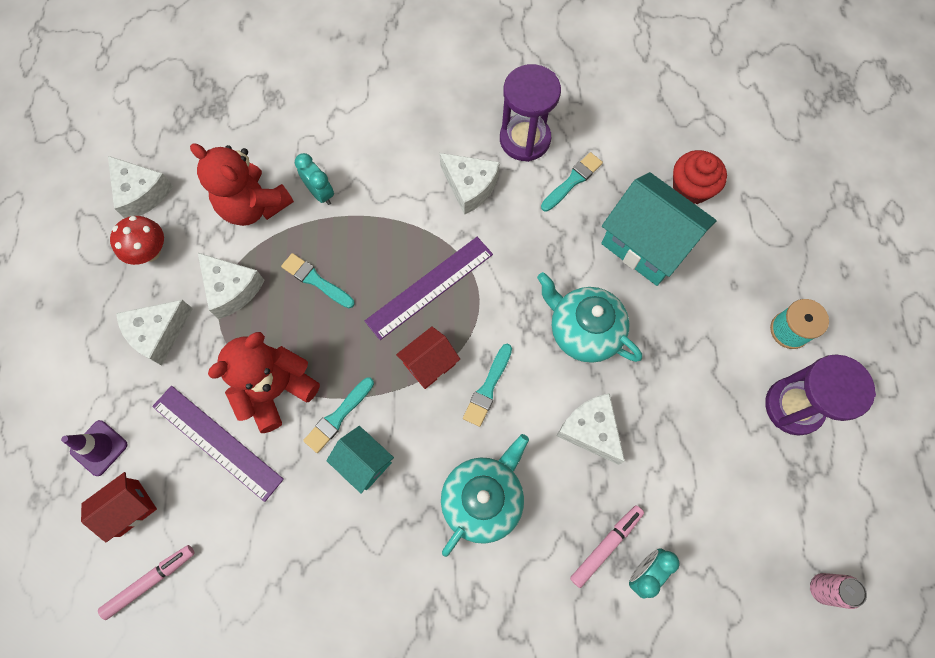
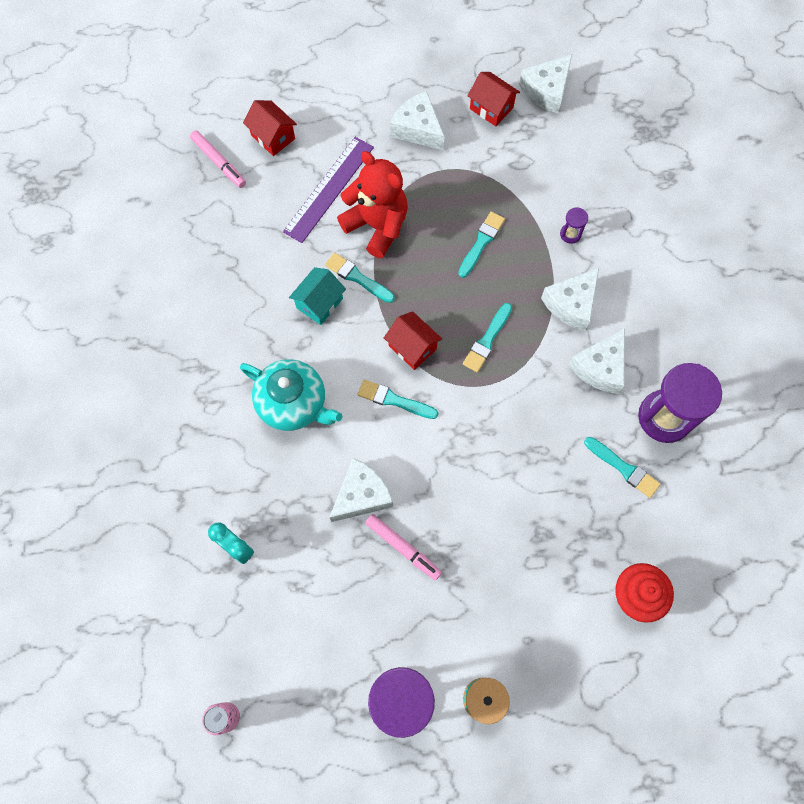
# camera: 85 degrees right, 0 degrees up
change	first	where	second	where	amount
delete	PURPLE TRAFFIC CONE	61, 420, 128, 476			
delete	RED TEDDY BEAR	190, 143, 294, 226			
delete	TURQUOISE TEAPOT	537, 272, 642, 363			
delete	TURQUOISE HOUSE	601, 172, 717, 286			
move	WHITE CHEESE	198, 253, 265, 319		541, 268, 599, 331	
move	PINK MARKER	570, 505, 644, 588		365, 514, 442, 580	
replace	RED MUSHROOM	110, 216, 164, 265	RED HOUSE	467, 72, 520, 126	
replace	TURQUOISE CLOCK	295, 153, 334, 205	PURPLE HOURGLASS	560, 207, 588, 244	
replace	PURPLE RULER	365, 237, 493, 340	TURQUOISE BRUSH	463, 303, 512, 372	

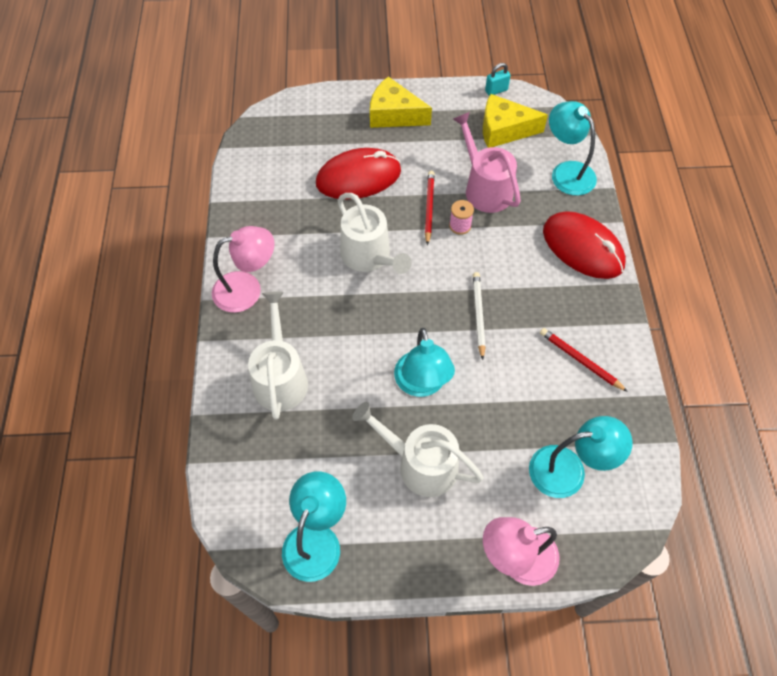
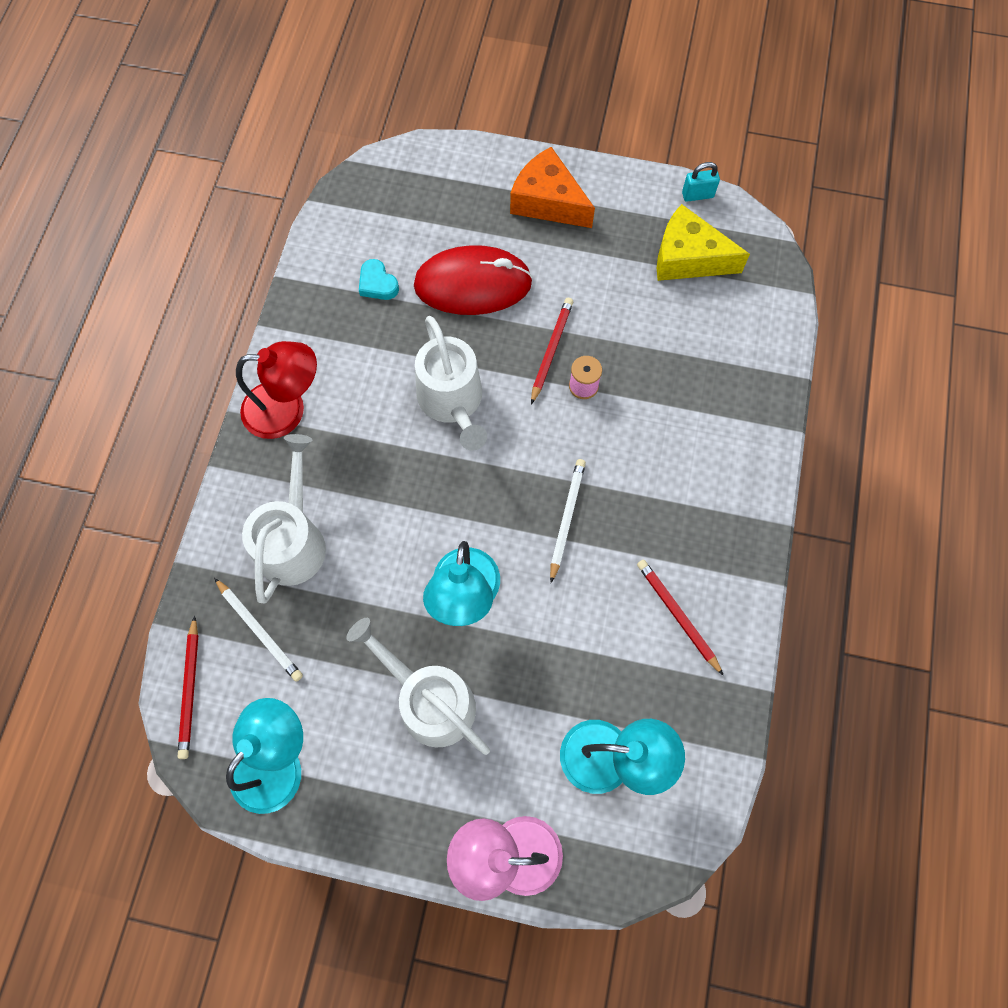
# camera: 15 degrees right, 10 degrees up
change	first	where	second	where	amount
delete	PINK WATERING CAN	453, 112, 521, 213			
delete	RED MOUSE	543, 211, 626, 279			
delete	TURQUOISE LAMP	549, 101, 597, 196			
insert			RED PENCIL	177, 615, 198, 759	
insert			WHITE PENCIL	214, 578, 303, 682	
insert			TURQUOISE HEART	359, 259, 399, 300	
recolor	PINK LAMP	212, 226, 274, 313	RED LAMP	236, 341, 317, 439	
recolor	YELLOW CHEESE	370, 76, 432, 128	ORANGE CHEESE	510, 147, 595, 228	

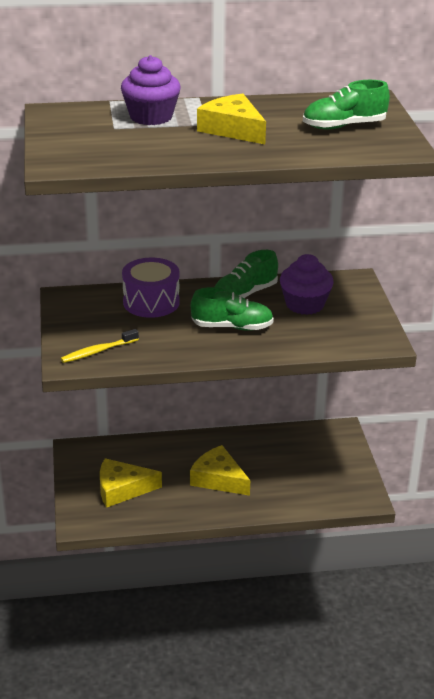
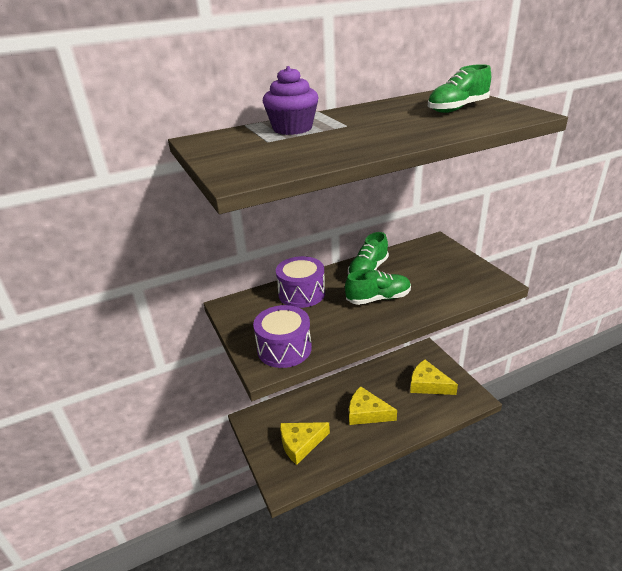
# camera: 15 degrees left, 0 degrees up
change	first	where	second	where	amount
delete	PURPLE CUPCAKE	280, 254, 334, 315			
move	YELLOW CHEESE	197, 94, 266, 144		410, 360, 458, 395	
replace	YELLOW TOOTHBRUSH	61, 329, 139, 363	PURPLE DRUM	253, 305, 312, 368	

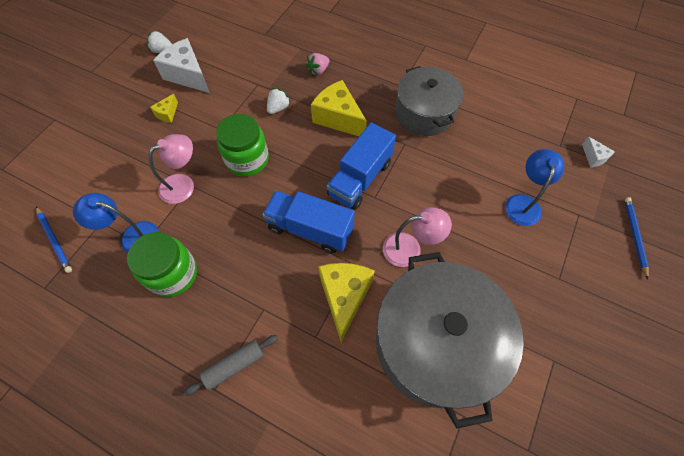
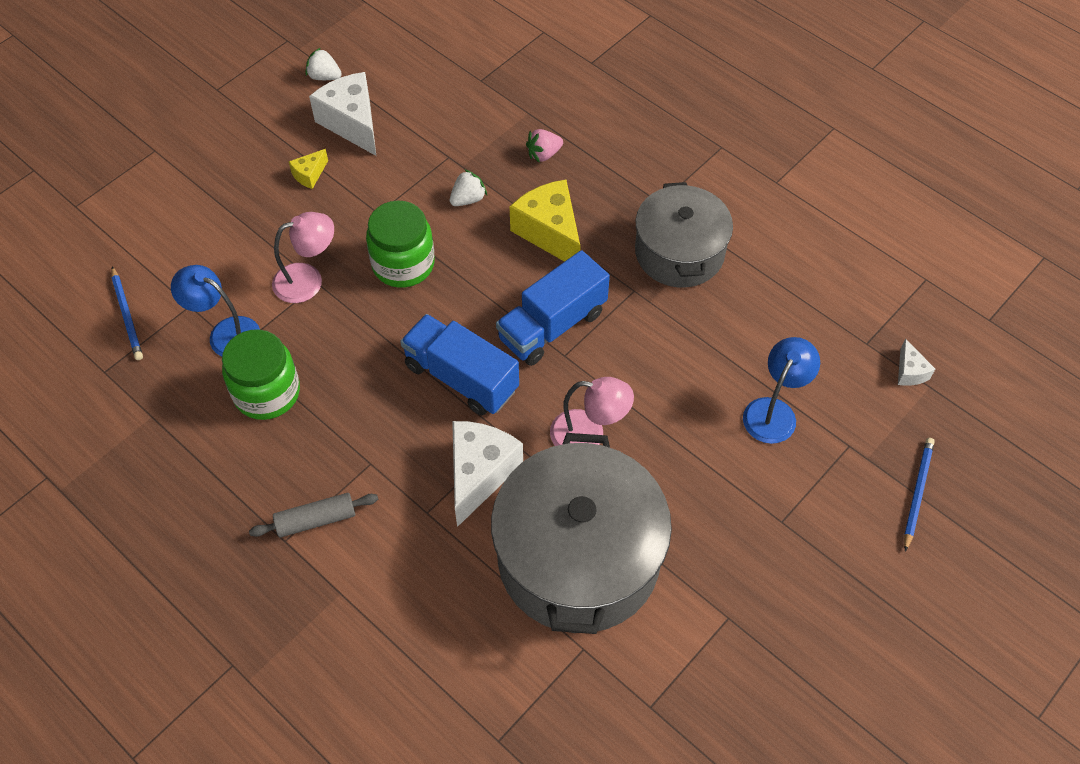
# camera: 15 degrees right, 5 degrees down
change	first	where	second	where	amount
recolor	YELLOW CHEESE	318, 263, 375, 342	WHITE CHEESE	452, 421, 523, 527	

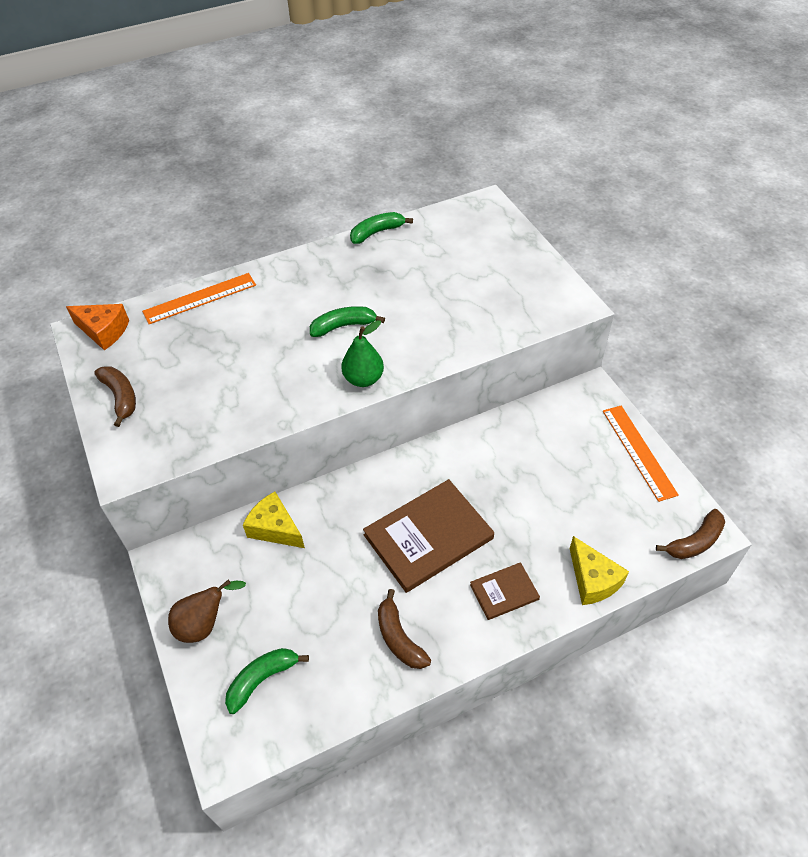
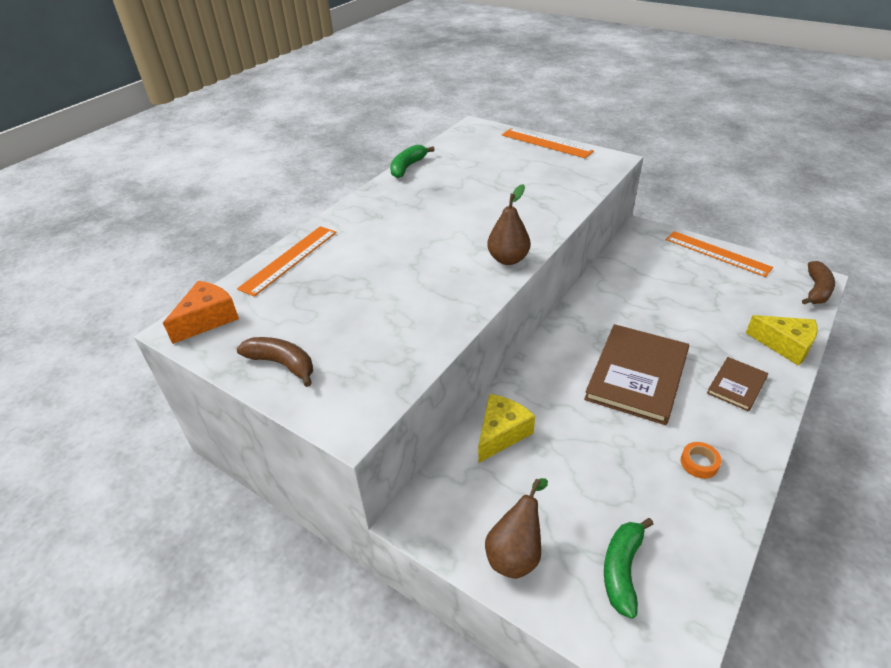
# camera: 30 degrees left, 10 degrees down
change	first	where	second	where	amount
delete	GREEN BANANA	310, 306, 385, 337			
insert			ORANGE RULER	502, 128, 594, 158	
replace	BROWN BANANA	378, 589, 431, 669	ORANGE TAPE	681, 442, 721, 479	
recolor	GREEN PEAR	341, 320, 384, 387	BROWN PEAR	487, 184, 530, 265	
rotate	ORANGE CHEESE	66, 304, 129, 350		163, 281, 239, 344	45 degrees counterclockwise
rotate	YELLOW CHEESE	243, 492, 305, 548		478, 394, 535, 463	120 degrees clockwise

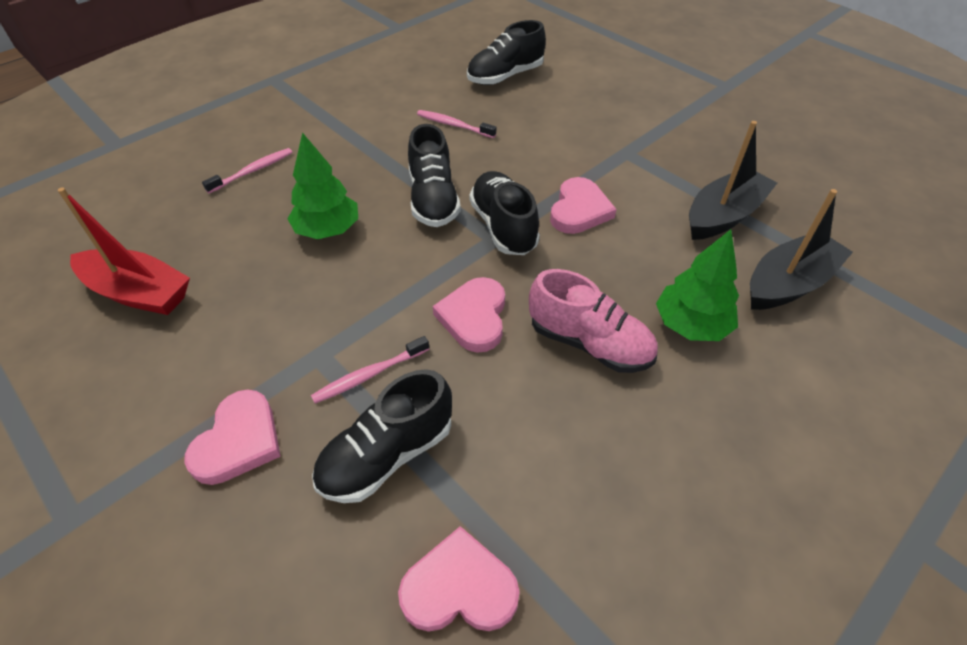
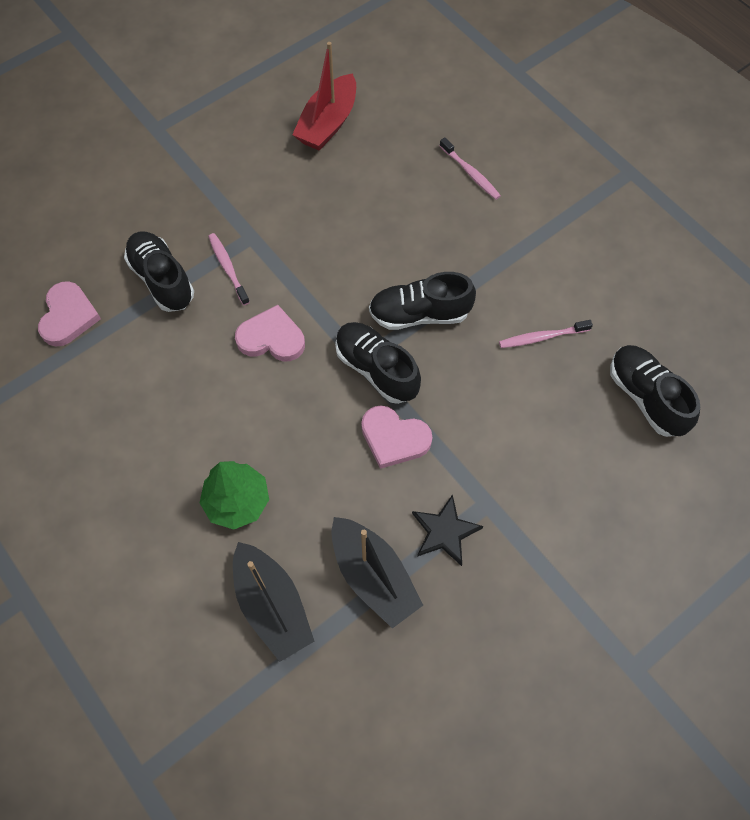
# camera: 95 degrees right, 15 degrees up
change	first	where	second	where	amount
delete	PINK HEART	184, 389, 281, 485			
delete	GREEN TREE	287, 132, 358, 239			
delete	PINK SHOE	529, 269, 658, 373			
insert			BLACK STAR	412, 494, 483, 566	
rotate	PINK TOOTHBRUSH	417, 110, 496, 138		499, 320, 593, 348	135 degrees counterclockwise
rotate	BLACK SHOE	469, 171, 540, 255		335, 322, 421, 404	120 degrees counterclockwise

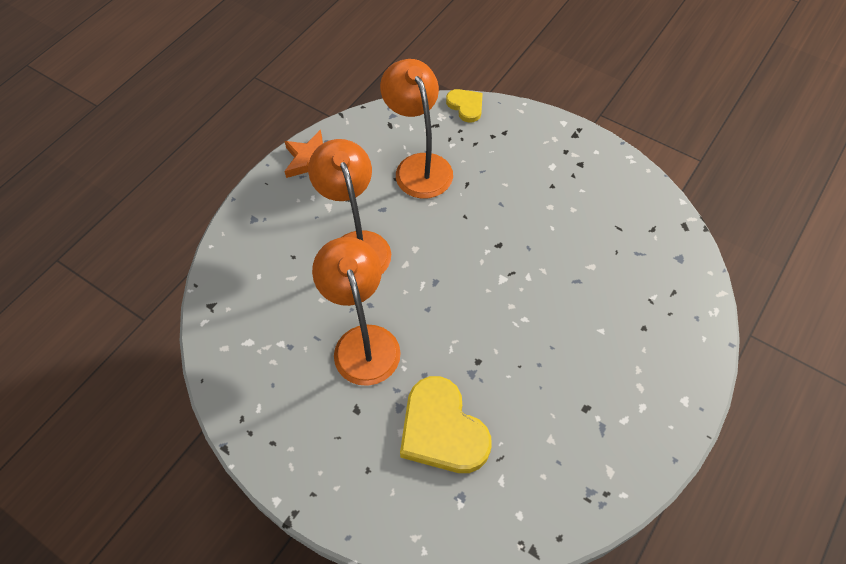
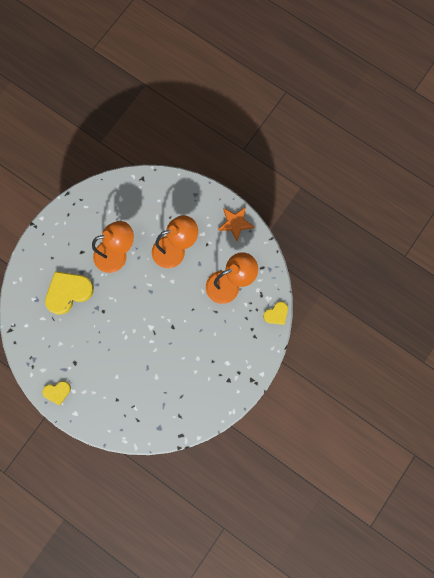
# camera: 90 degrees right, 20 degrees up
change	first	where	second	where	amount
insert			YELLOW HEART	42, 381, 71, 405	

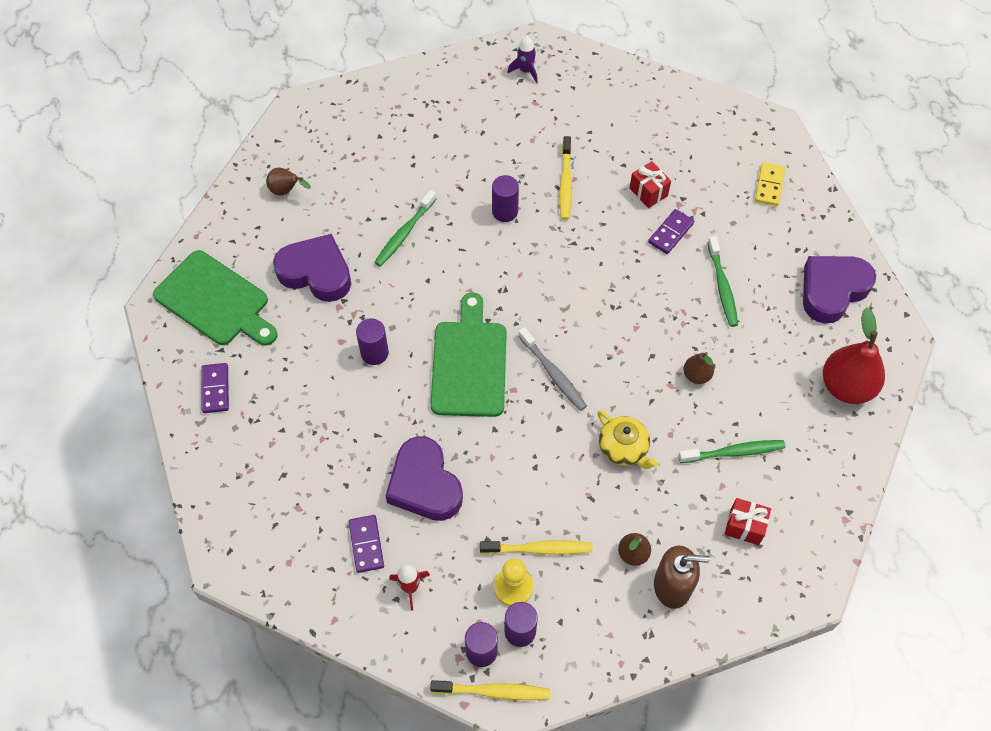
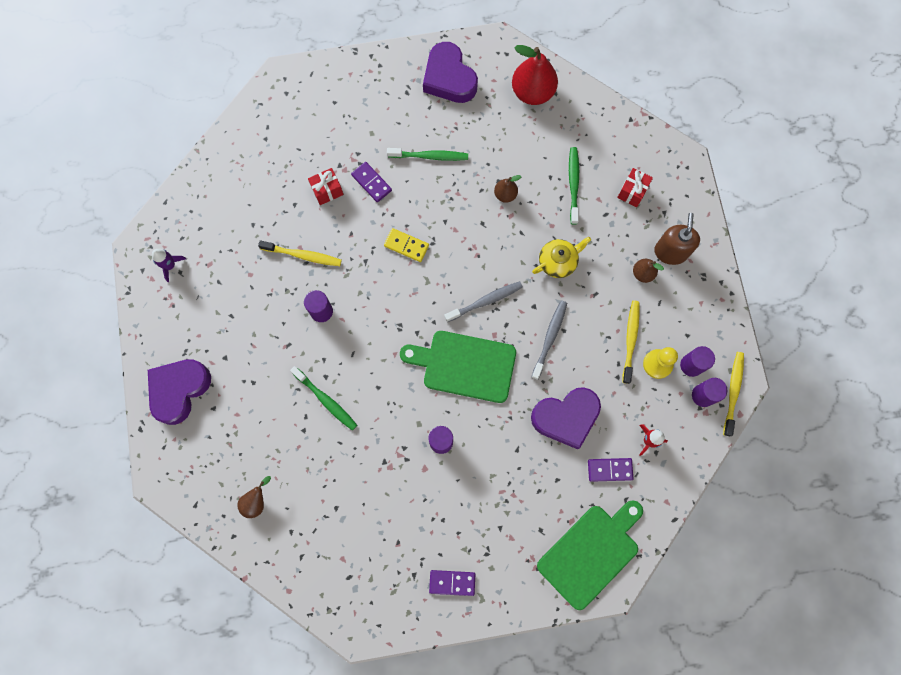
# camera: 80 degrees left, 15 degrees up
change	first	where	second	where	amount
insert			GREY TOOTHBRUSH	531, 300, 567, 380	
move	GREEN CUTTING BOARD	153, 250, 278, 346		537, 500, 643, 610	
move	PURPLE HEART	273, 234, 351, 302		148, 359, 211, 425	
move	YELLOW DOMINO	755, 162, 785, 206		384, 228, 429, 262	

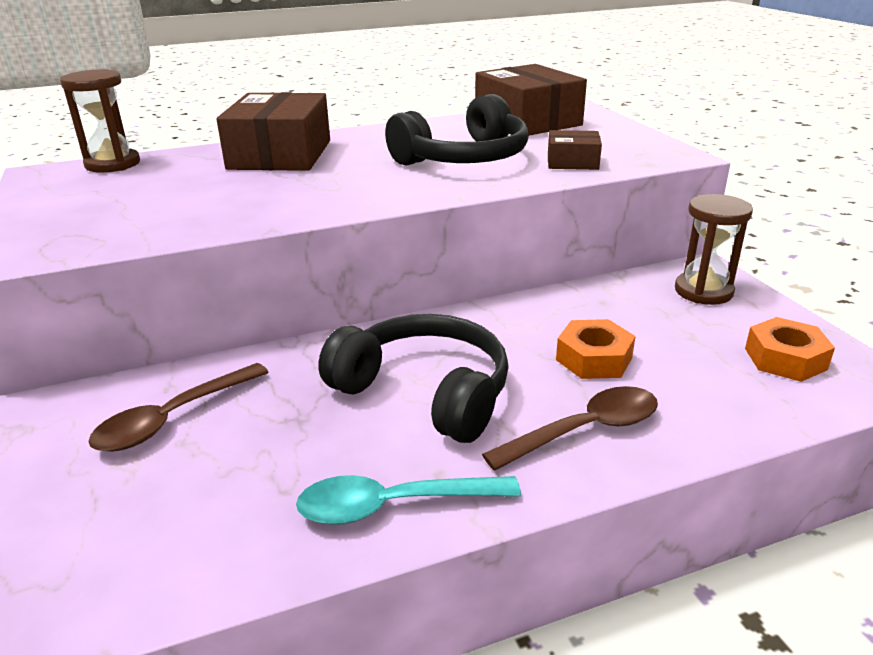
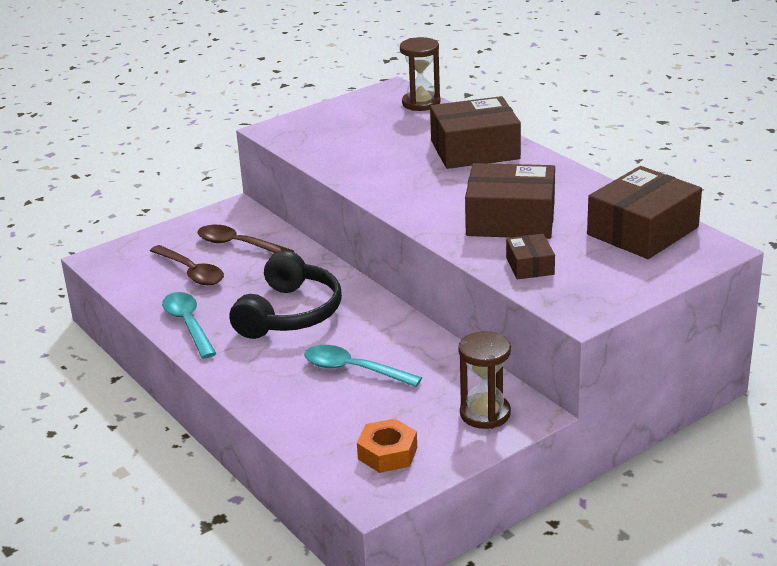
# camera: 75 degrees right, 0 degrees up
change	first	where	second	where	amount
move	BROWN SPOON	482, 386, 658, 471		150, 245, 224, 285	
replace	BLACK HEADPHONES	385, 94, 529, 166	BROWN BOX	465, 163, 555, 239	
replace	ORANGE NUT	556, 319, 636, 379	TURQUOISE SPOON	304, 345, 422, 387	

